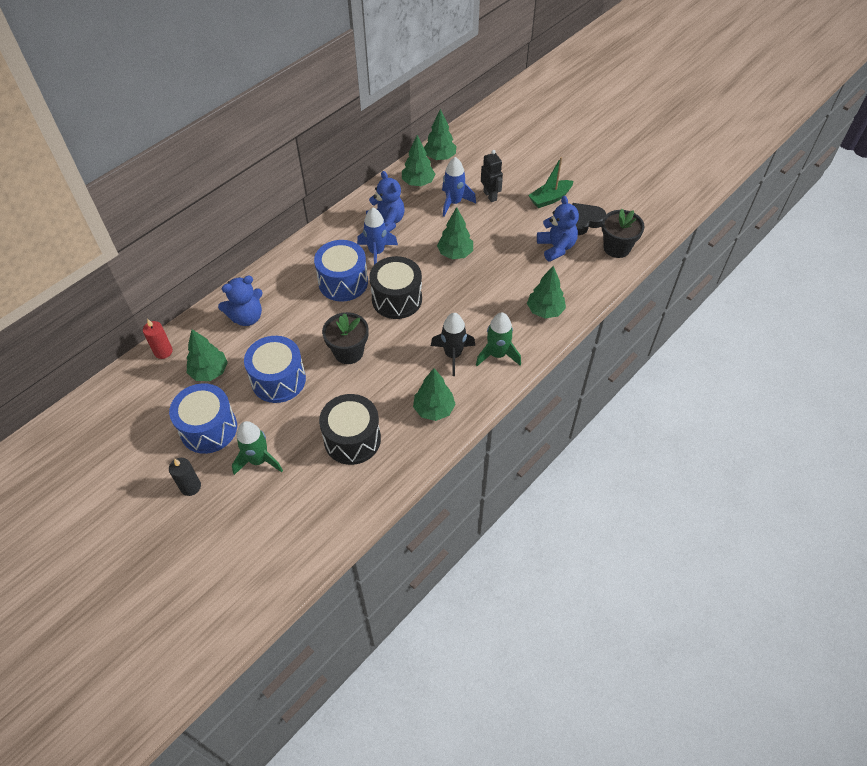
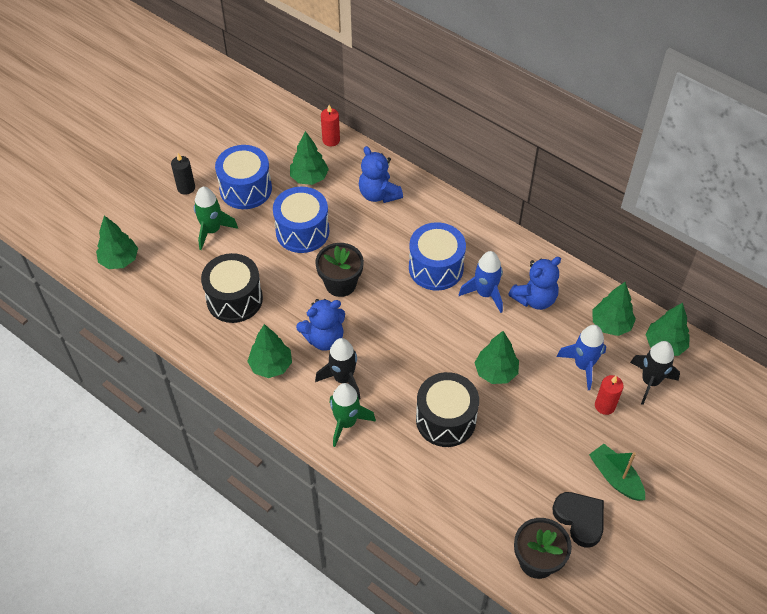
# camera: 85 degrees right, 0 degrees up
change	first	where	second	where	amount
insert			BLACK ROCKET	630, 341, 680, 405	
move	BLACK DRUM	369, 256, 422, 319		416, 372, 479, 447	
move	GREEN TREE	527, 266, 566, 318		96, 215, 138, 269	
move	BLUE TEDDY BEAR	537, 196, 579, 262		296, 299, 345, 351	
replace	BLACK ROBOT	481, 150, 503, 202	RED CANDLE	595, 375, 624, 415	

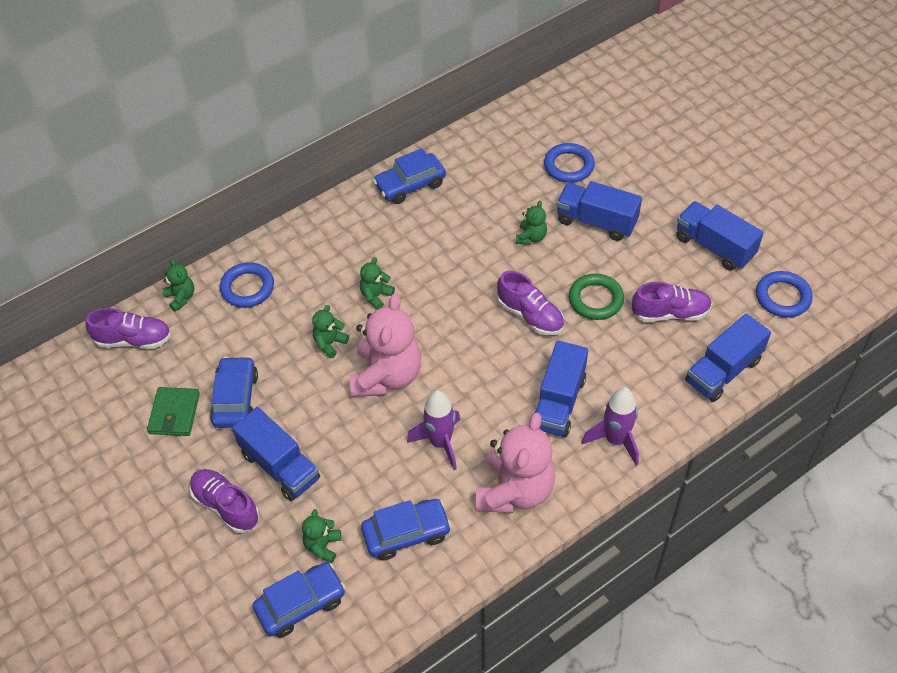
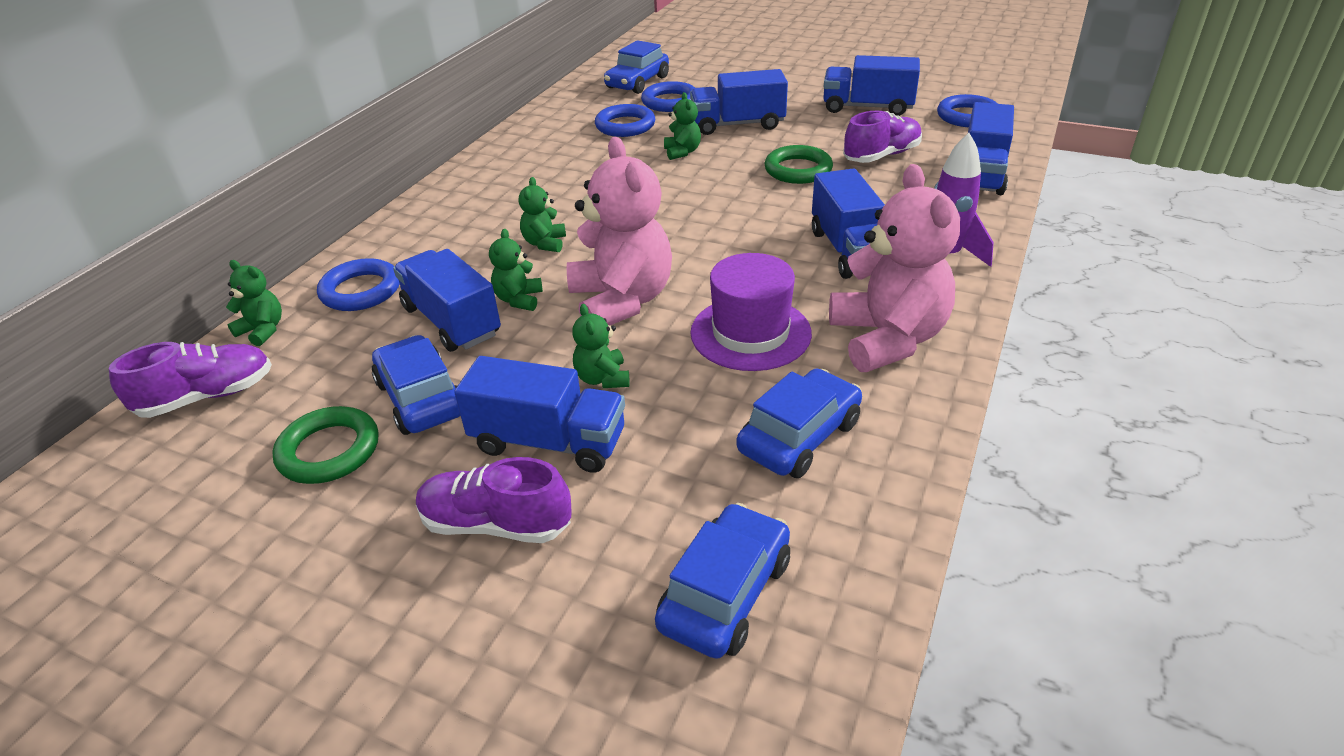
# camera: 30 degrees left, 15 degrees down
change	first	where	second	where	amount
delete	PURPLE SHOE	497, 271, 564, 335			
insert			BLUE TRUCK	393, 249, 501, 352	
insert			BLUE RING	595, 104, 655, 137	
move	GREEN TEDDY BEAR	302, 509, 341, 563		572, 304, 629, 388	
move	BLUE CAR	373, 148, 446, 204		604, 40, 669, 94	
replace	GREEN WALLET	147, 387, 200, 436	GREEN RING	272, 406, 379, 484	
replace	PURPLE ROCKET	407, 390, 460, 470	PURPLE HAT	690, 253, 812, 371	

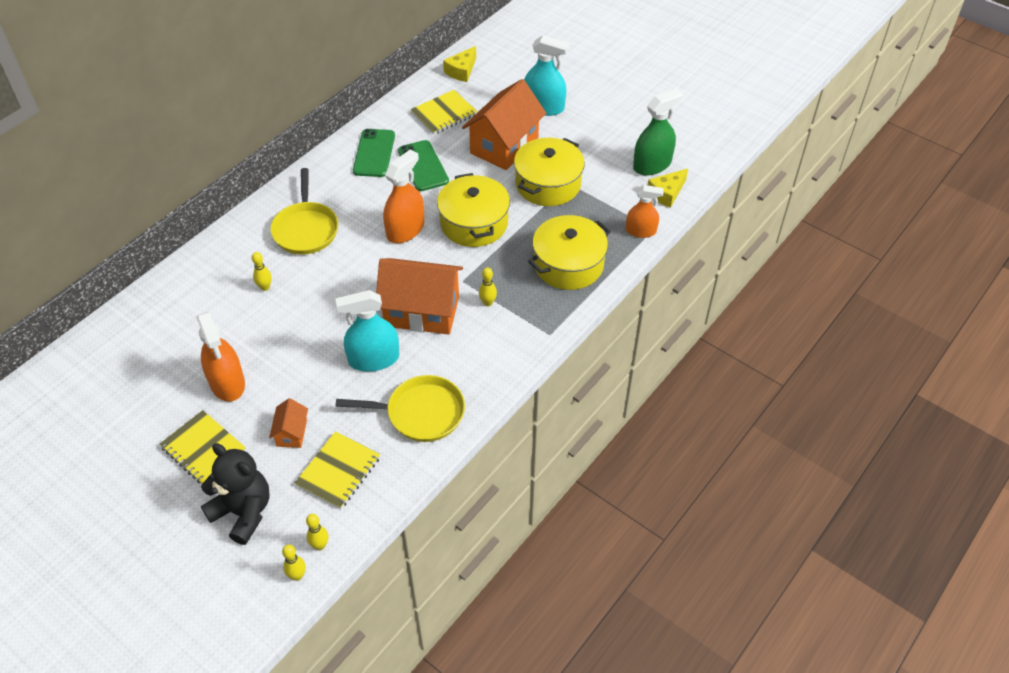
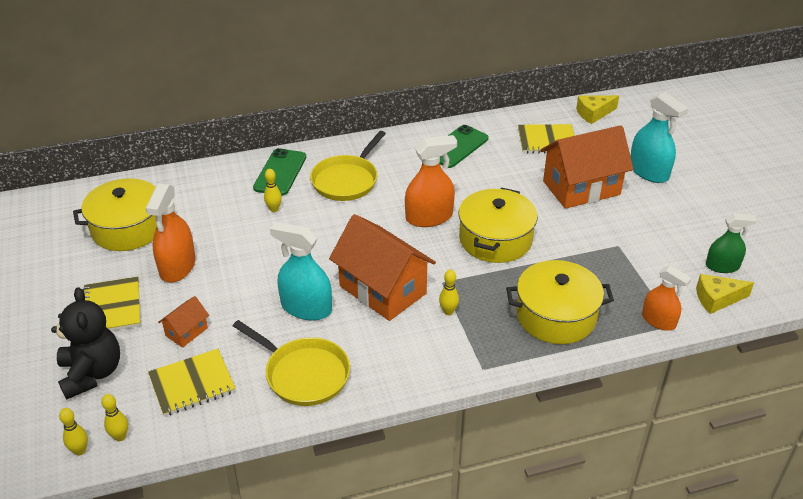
# camera: 35 degrees right, 10 degrees down
change	first	where	second	where	amount
move	GREEN PHONE	398, 140, 449, 191		253, 148, 306, 196	
move	YELLOW POT	514, 138, 585, 206		73, 178, 157, 251	
resize	GREEN SPRAY BOTTLE	633, 88, 683, 175		706, 213, 757, 273	x0.66

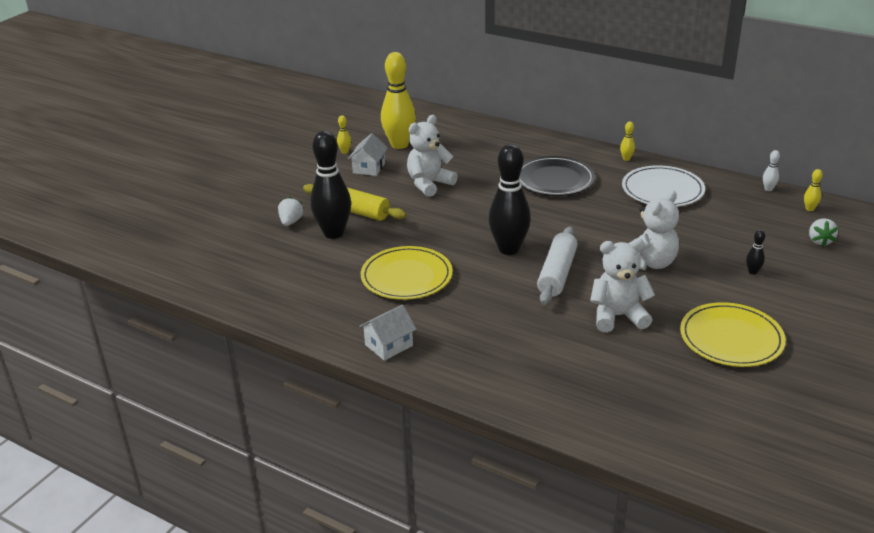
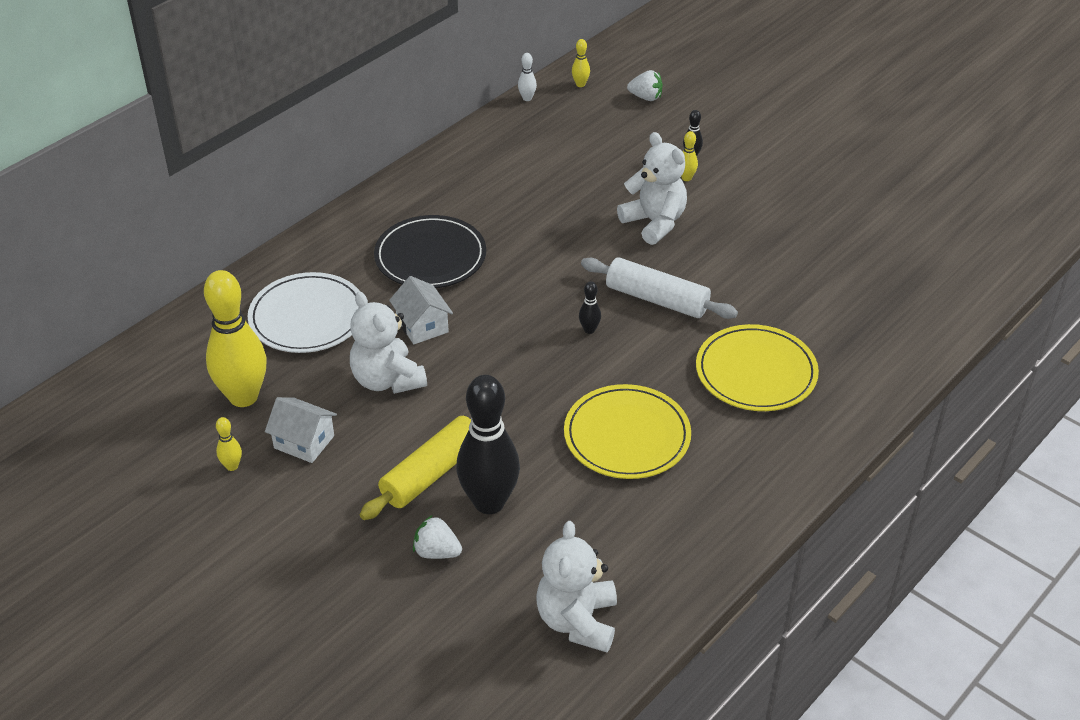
# camera: 80 degrees left, 10 degrees up
change	first	where	second	where	amount
move	WHITE HOUSE	359, 304, 417, 361		389, 276, 453, 344	
move	WHITE TEDDY BEAR	590, 239, 655, 332		536, 521, 617, 652	
move	YELLOW BOWLING PIN	620, 121, 635, 161		681, 131, 698, 181	
move	WHITE PLATE	622, 165, 705, 207		248, 272, 360, 353	
move	YELLOW PLATE	680, 302, 786, 367		696, 324, 819, 411	
resize	BLACK BOWLING PIN	488, 144, 531, 255		579, 282, 601, 334	x0.40

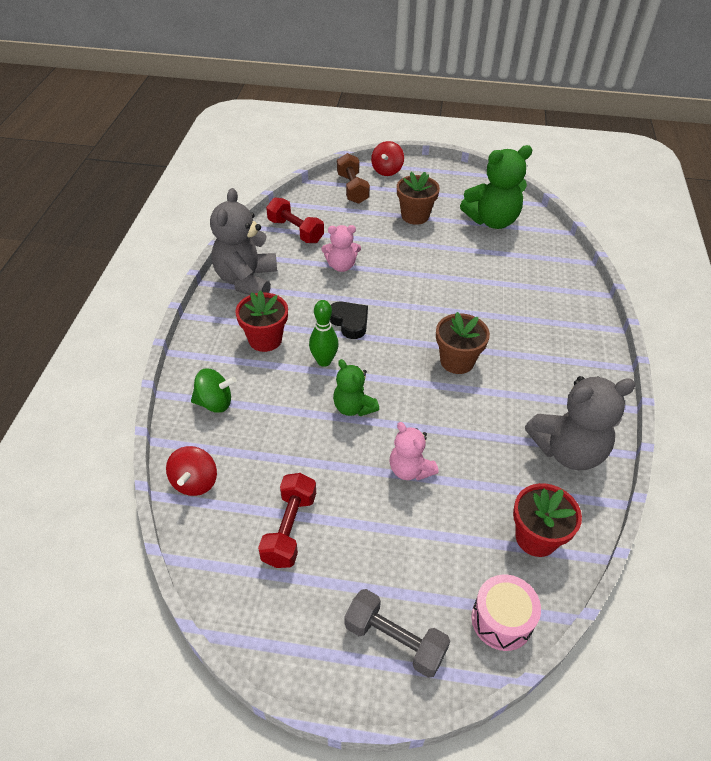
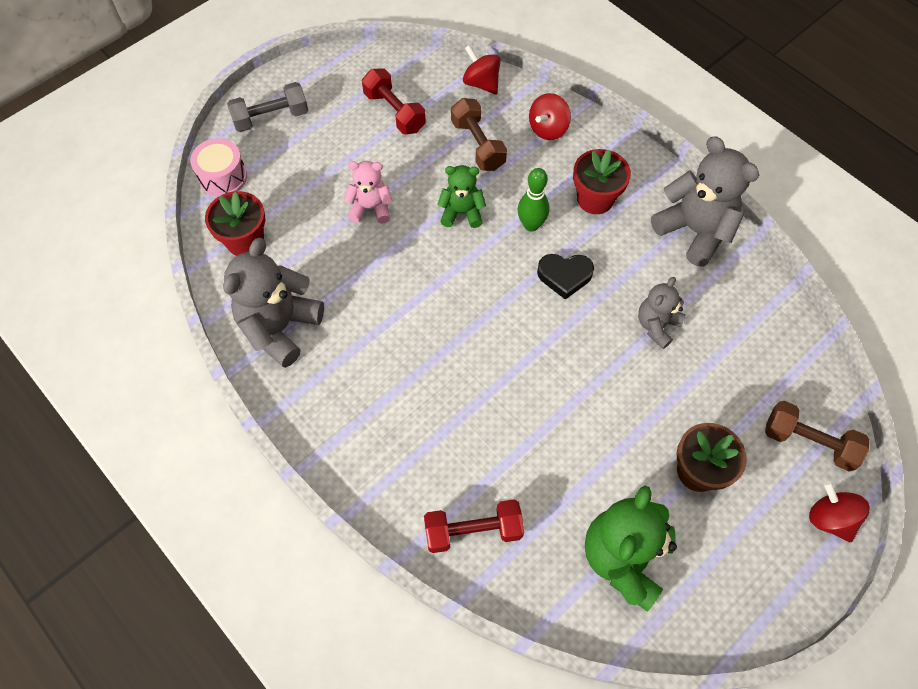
# camera: 130 degrees right, 15 degrees up
change	first	where	second	where	amount
delete	BROWN FLOWER POT	436, 312, 490, 374			
insert			BROWN DUMBBELL	451, 98, 507, 171	
move	RED DUMBBELL	266, 198, 324, 243		424, 499, 524, 553	
recolor	GREEN SPINNING TOP	191, 368, 236, 413	RED SPINNING TOP	529, 93, 571, 140	
recolor	PINK TEDDY BEAR	321, 225, 361, 272	GREY TEDDY BEAR	638, 277, 685, 349	

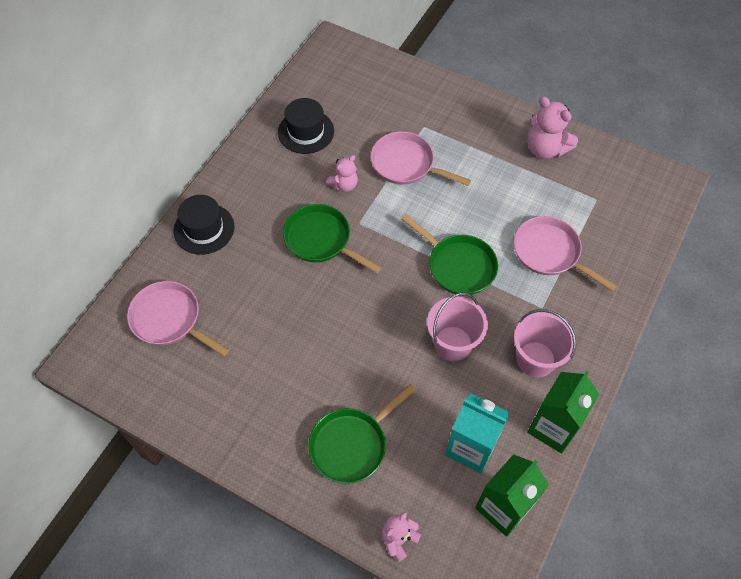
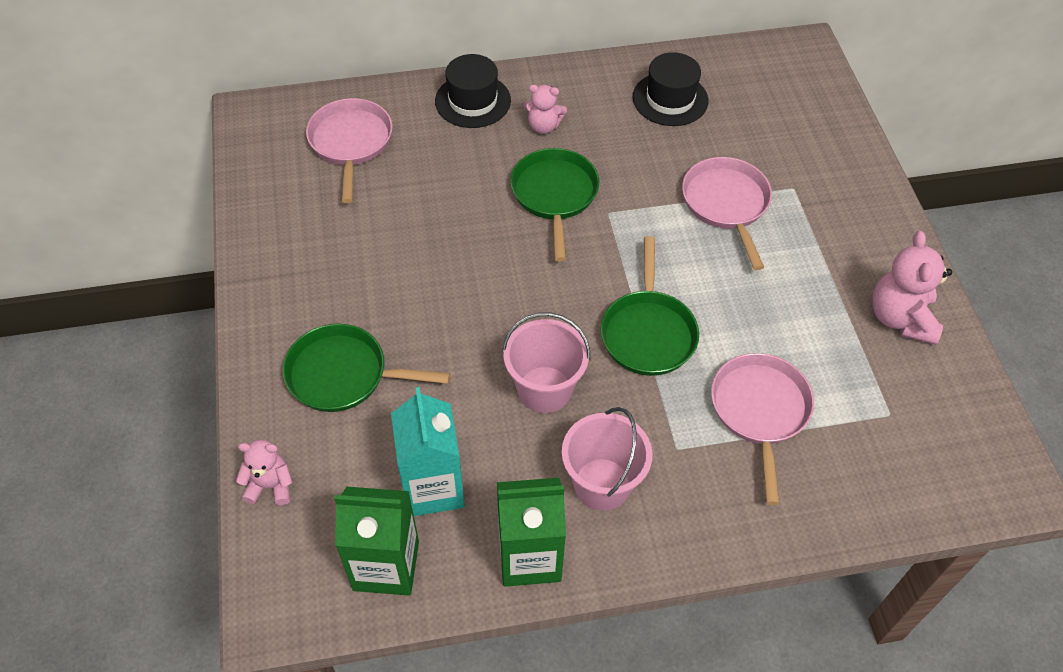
# camera: 50 degrees right, 5 degrees down
change	first	where	second	where	amount
move	PINK TEDDY BEAR	326, 155, 358, 192		524, 84, 567, 134	

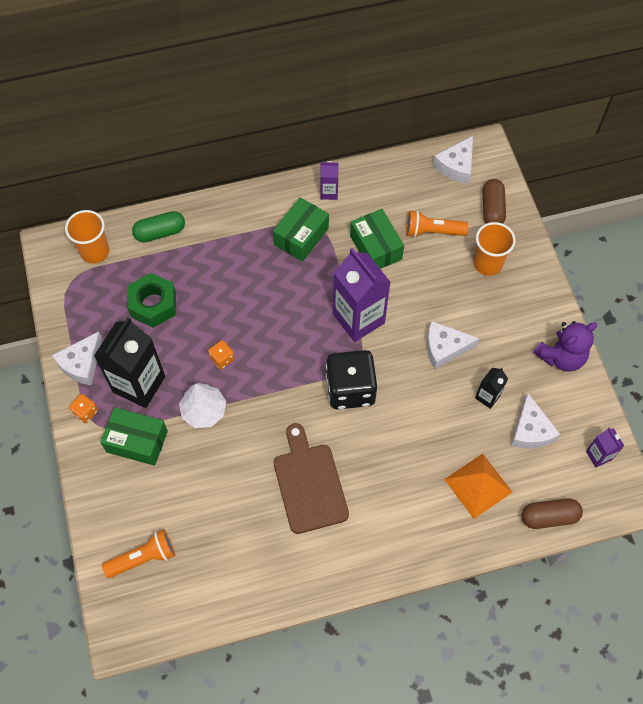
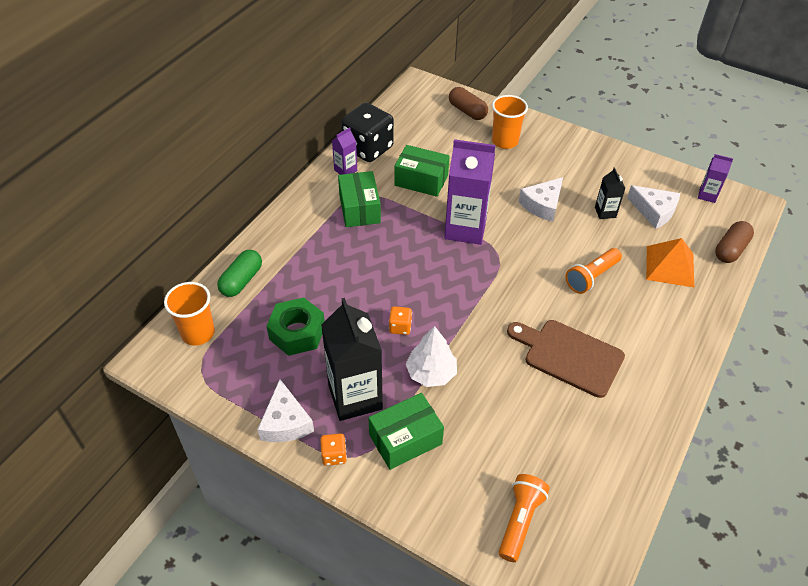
# camera: 45 degrees left, 15 degrees down
change	first	where	second	where	amount
delete	WHITE CHEESE	433, 136, 473, 184			
delete	PURPLE TEDDY BEAR	534, 321, 597, 372			
move	BLACK DICE	326, 350, 378, 410		341, 103, 394, 162	
move	ORANGE FLASHLIGHT	406, 210, 468, 238		565, 248, 622, 294	

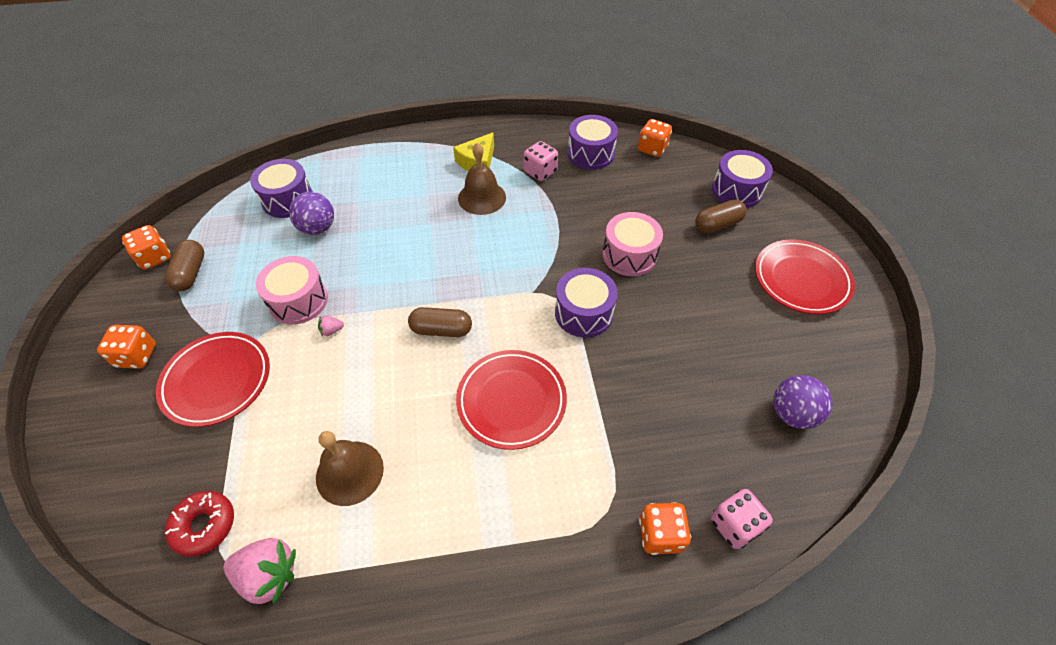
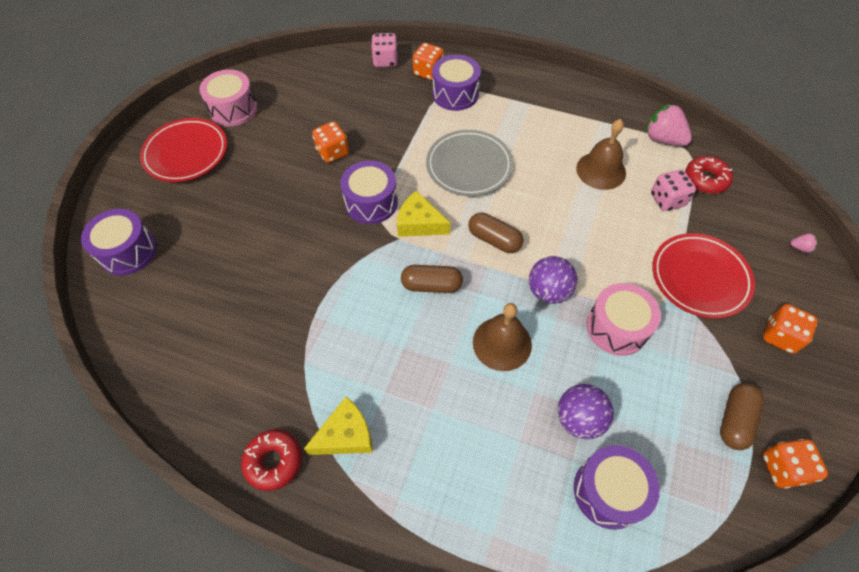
# camera: 150 degrees left, 5 degrees up
change	first	where	second	where	amount
insert			RED DONUT	241, 430, 302, 491	
insert			YELLOW CHEESE	397, 191, 450, 237	
move	PINK STRAWBERRY	318, 315, 344, 336		790, 233, 817, 253	
move	BROWN BELL	458, 142, 506, 215		473, 303, 532, 371	
move	PINK DICE	524, 141, 558, 181		651, 170, 696, 211	
move	PURPLE DRUM	567, 115, 618, 170		432, 55, 481, 111	
move	PINK DRUM	602, 212, 663, 276		199, 69, 258, 126	
move	ORANGE DICE	638, 119, 672, 157		312, 121, 349, 163	
move	BROWN CAPSULE	695, 199, 747, 234		401, 265, 463, 293	
move	PURPLE BALL	773, 375, 832, 429		529, 256, 577, 304	
recolor	RED PLATE	456, 350, 567, 450	GREY PLATE	426, 130, 513, 196	

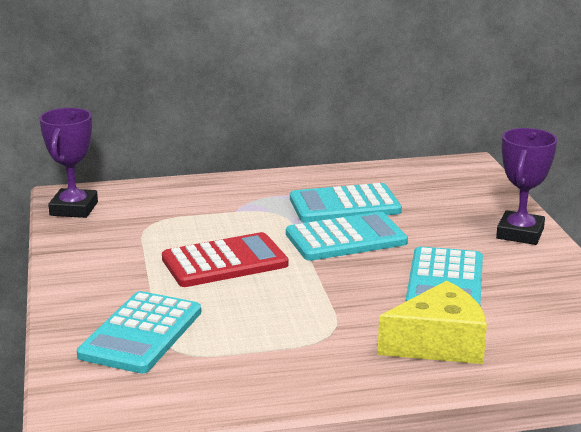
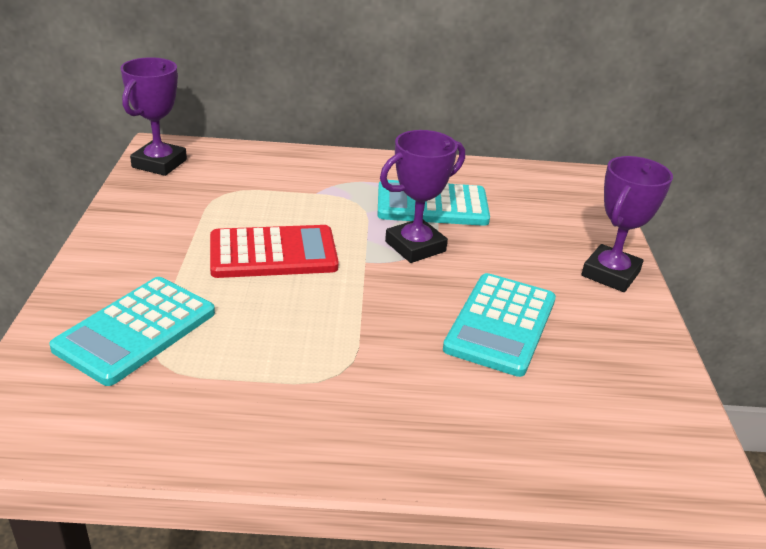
# camera: 10 degrees right, 10 degrees up
change	first	where	second	where	amount
delete	YELLOW CHEESE	378, 281, 487, 364			
replace	TURQUOISE CALCULATOR	286, 212, 408, 261	PURPLE TROPHY	380, 130, 465, 263	

